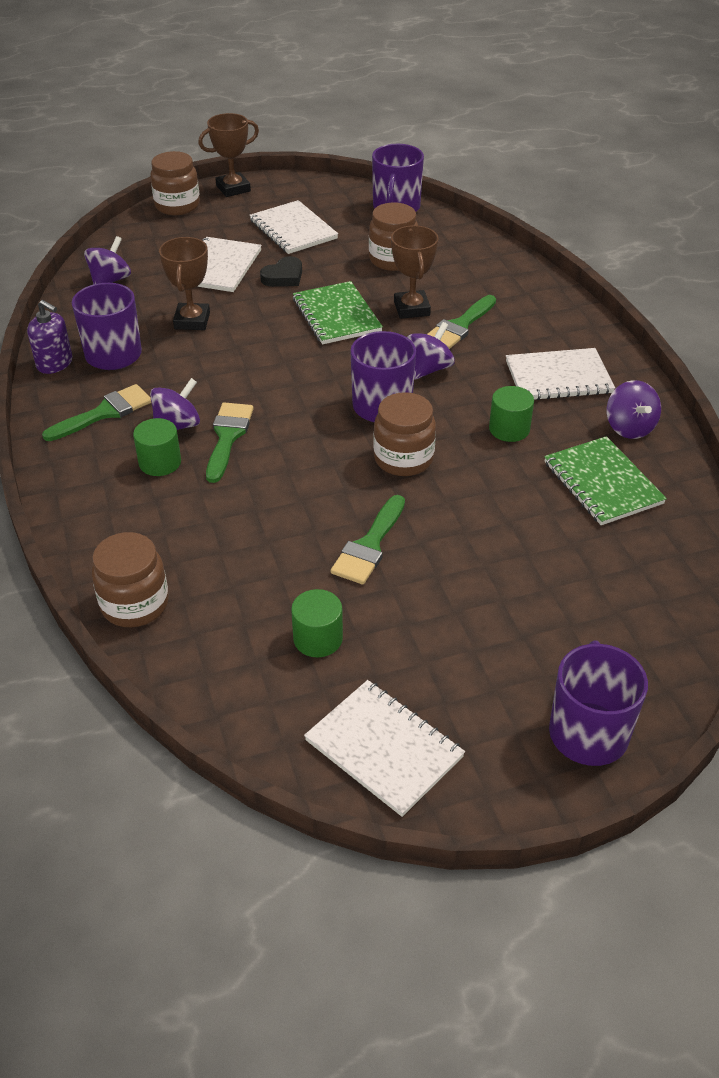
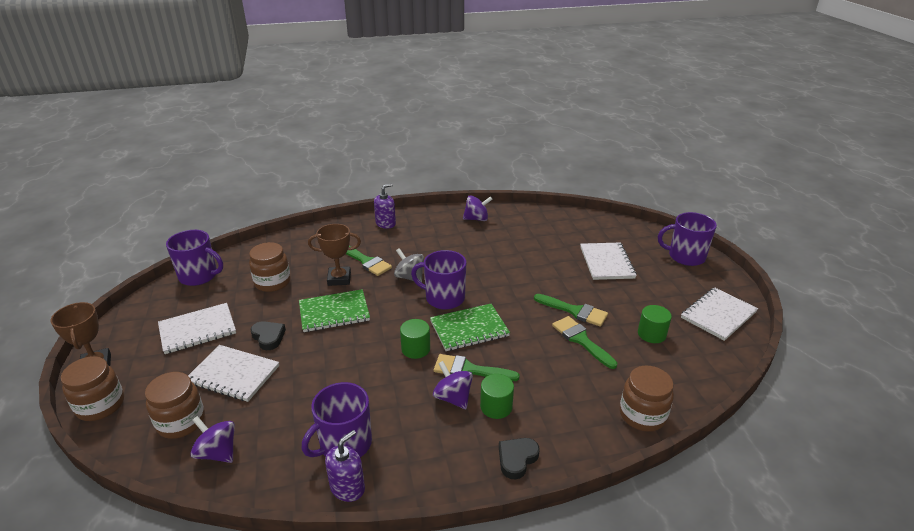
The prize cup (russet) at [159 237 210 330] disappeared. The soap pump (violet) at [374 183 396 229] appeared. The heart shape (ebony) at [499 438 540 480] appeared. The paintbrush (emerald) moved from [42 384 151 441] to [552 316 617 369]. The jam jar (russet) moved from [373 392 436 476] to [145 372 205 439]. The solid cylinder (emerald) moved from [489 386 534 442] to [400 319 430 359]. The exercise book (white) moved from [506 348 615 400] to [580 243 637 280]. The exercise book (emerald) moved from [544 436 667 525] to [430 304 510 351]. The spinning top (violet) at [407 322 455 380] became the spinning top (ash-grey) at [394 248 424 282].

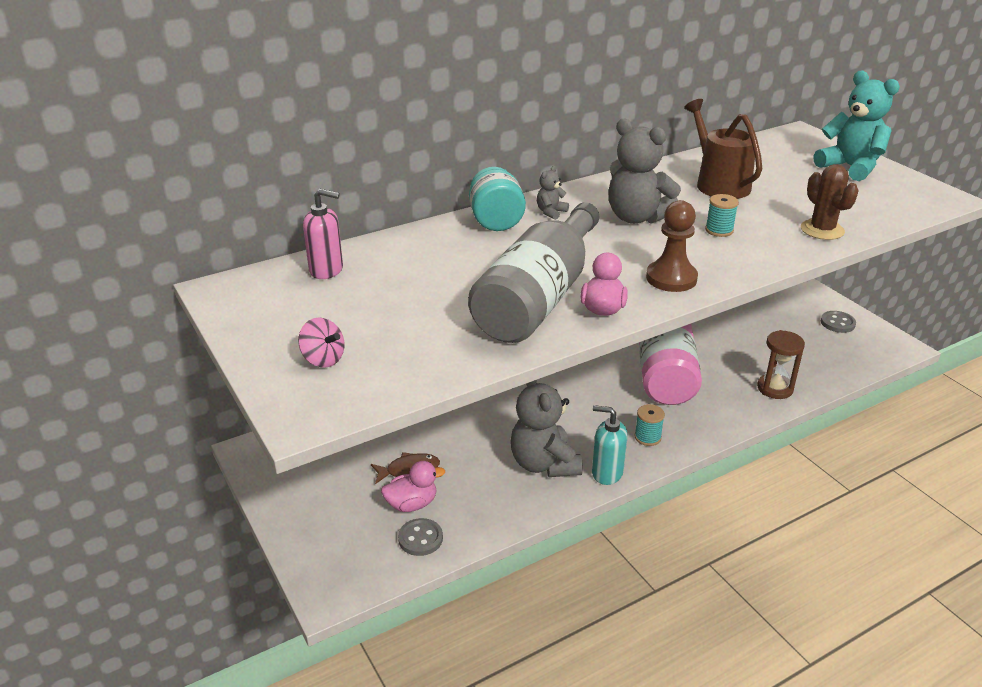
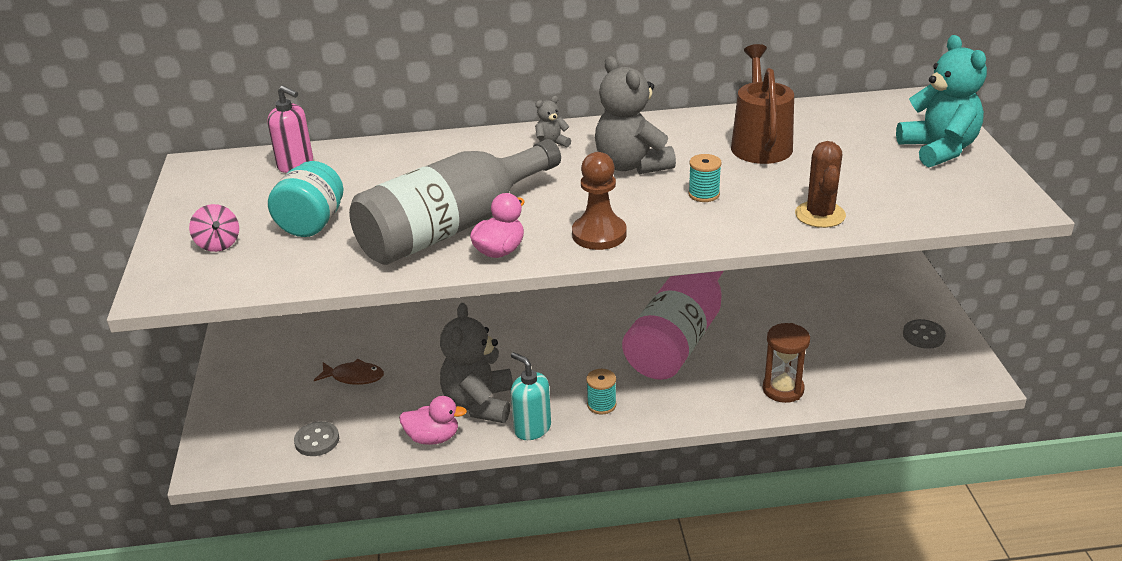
The rubber duck (rose-pink) moved from [381 461 445 512] to [399 396 467 445]. The jam jar (turquoise) moved from [469 167 526 231] to [268 161 343 237].

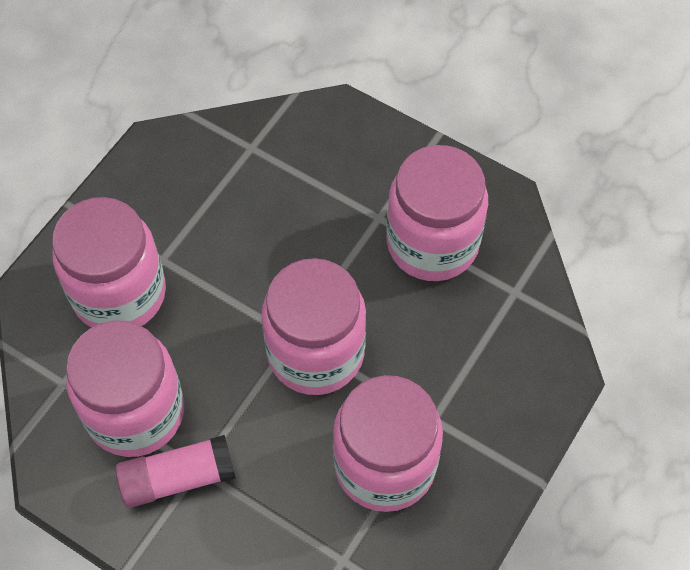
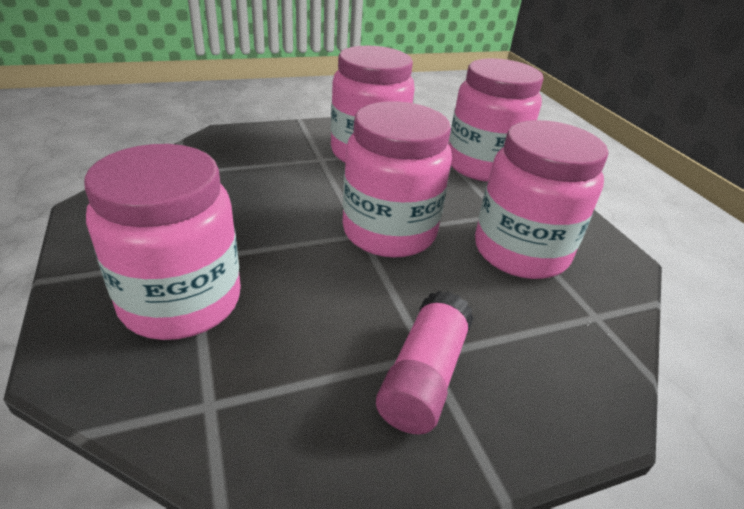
The jam jar (rose-pink) moved from [66 320 184 457] to [449 58 543 182].

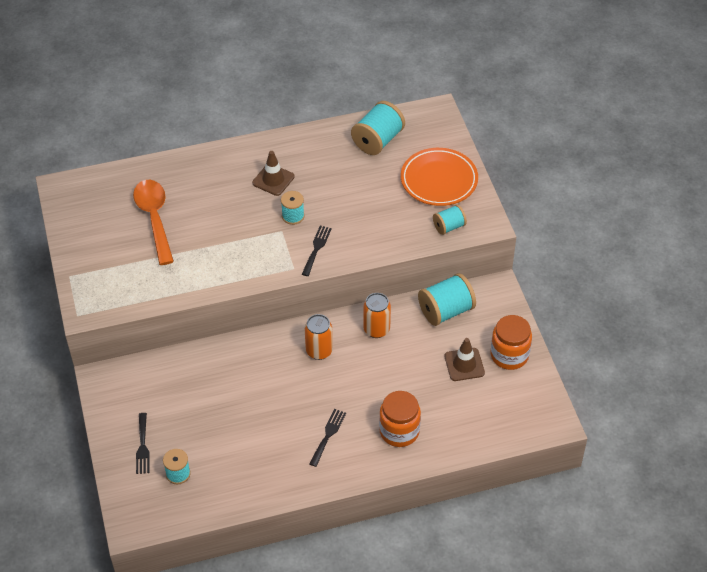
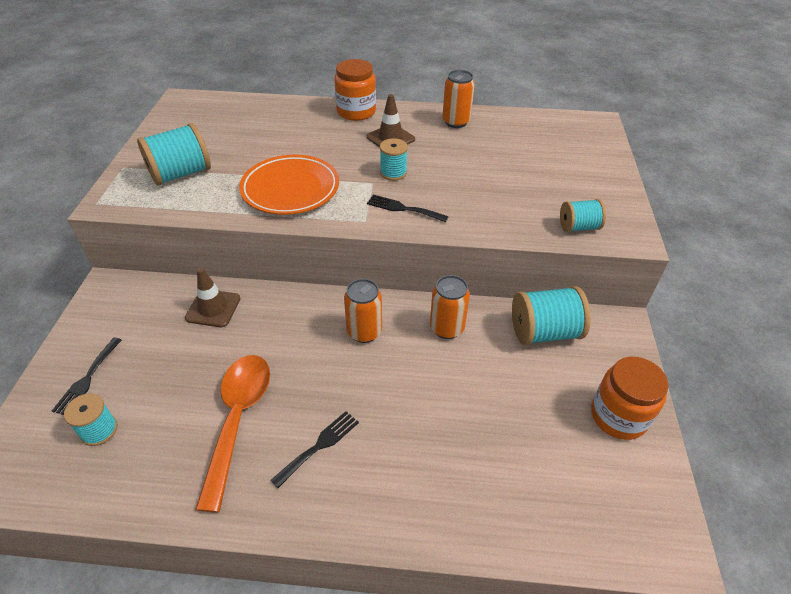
The can (orange-coloured) at [442 70 475 128] appeared. The spoon (orange-coloured) moved from [133 180 174 265] to [195 355 270 513]. The spool (turquoise) moved from [351 101 405 155] to [137 123 211 186]. The jam jar (orange-coloured) moved from [379 391 421 447] to [334 59 376 121]. The plate (orange-coloured) moved from [401 148 478 206] to [239 155 339 215]. The road cone (russet) moved from [445 338 485 381] to [185 268 241 327]. The dinner fork (ebony) at [302 226 332 276] turned 105 degrees counterclockwise.

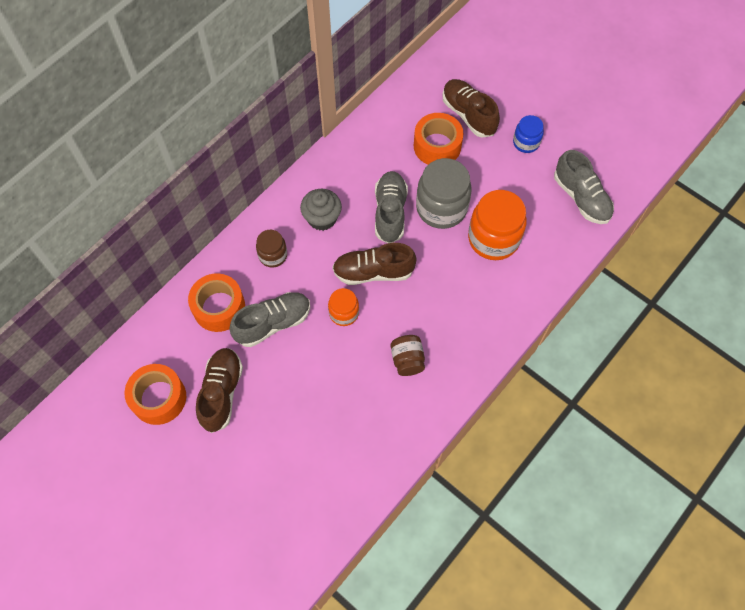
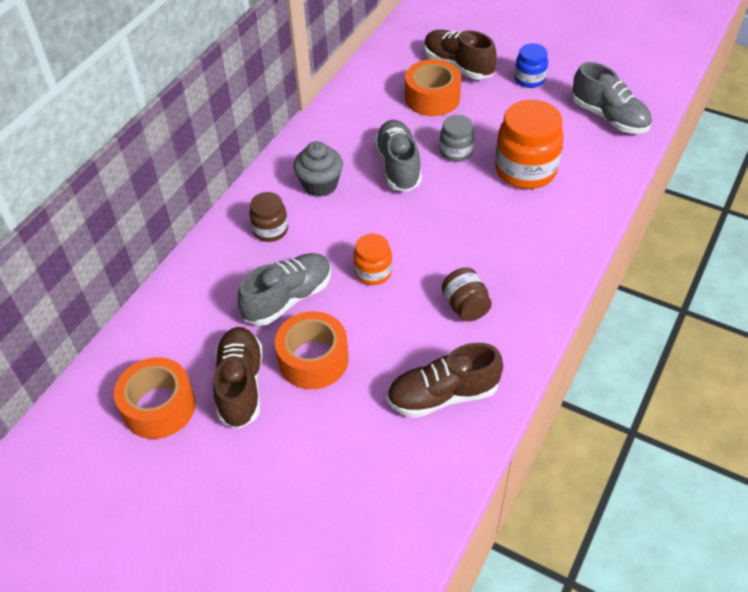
The roll of tape (orange-coloured) moved from [188 273 245 332] to [275 311 349 389]. The shoe (russet) moved from [332 243 417 285] to [387 343 503 418]. The jam jar (ash-grey) at [416 158 472 229] changed to 0.55 times the size.

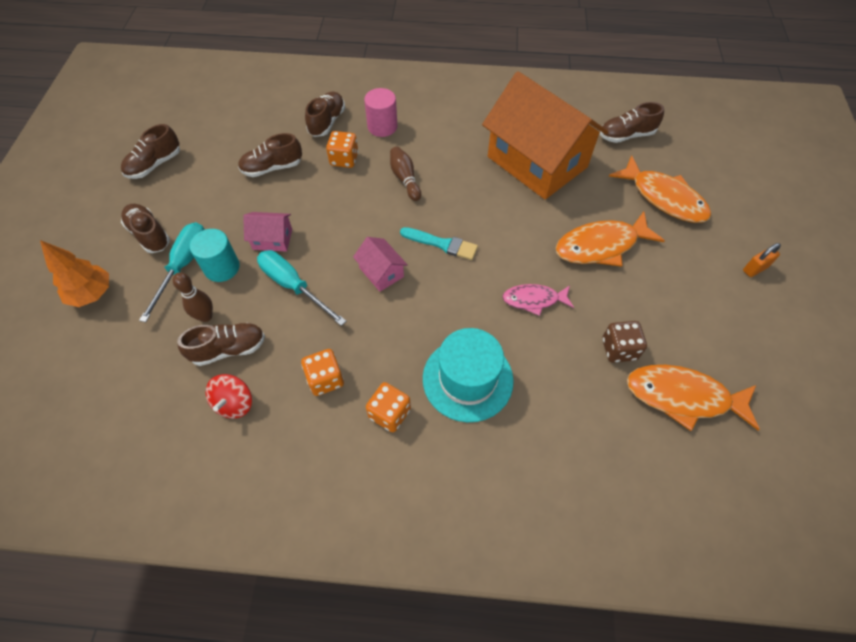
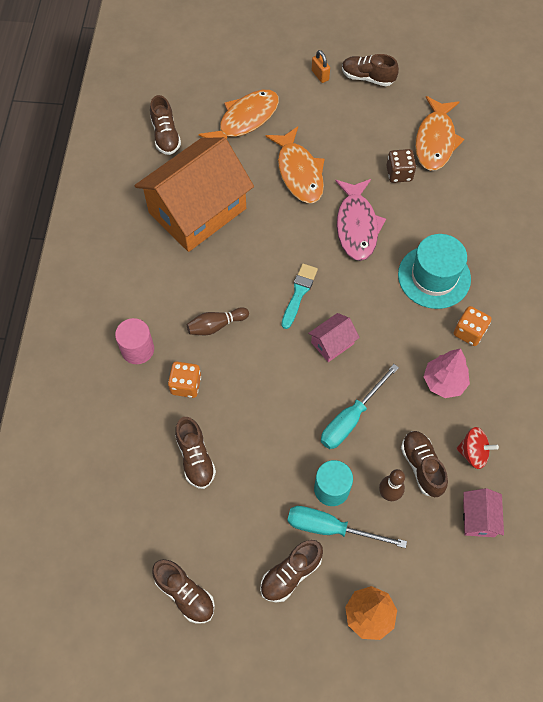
The cottage (rose-pink) moved from [243 212 292 252] to [463 488 504 537]. The shoe (russet) moved from [305 92 345 137] to [342 54 399 86]. The dice (orange-coloured) at [301 349 344 396] was replaced by the fir tree (rose-pink) at [424 348 470 398]. The toy fish (rose-pink) at [502 284 574 316] changed to 1.65 times the size.

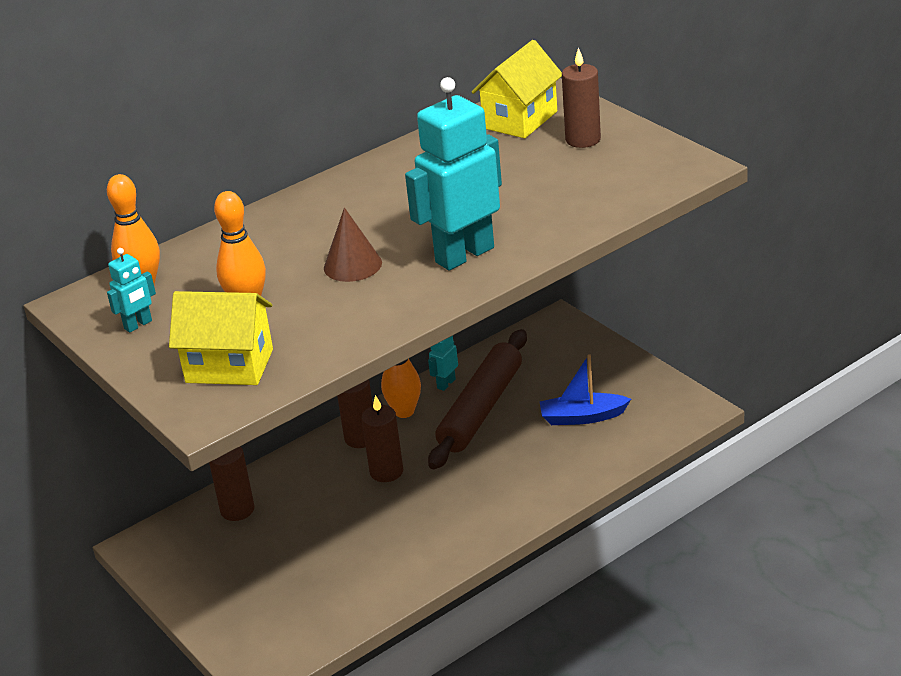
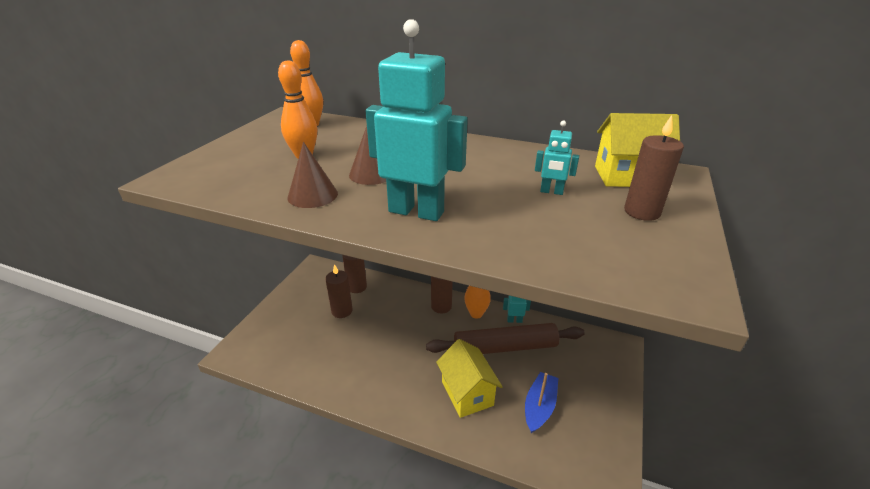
The cone shape (russet) at [287 142 338 208] appeared. The robot (turquoise) moved from [107 248 156 333] to [535 120 579 195]. The cottage (bright yellow) moved from [169 291 273 385] to [436 339 503 418]. The wax candle (russet) moved from [361 395 403 482] to [325 264 353 318]. The sailboat (blue) at [540 354 631 425] turned 60 degrees clockwise.

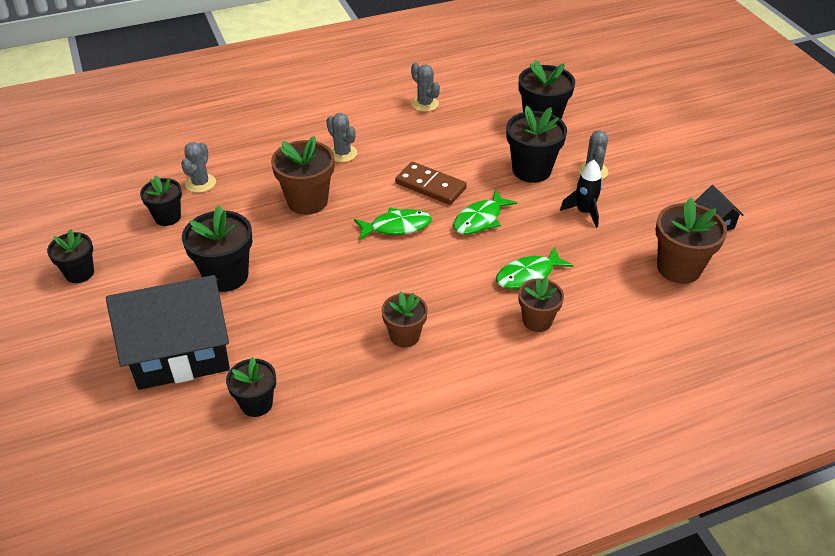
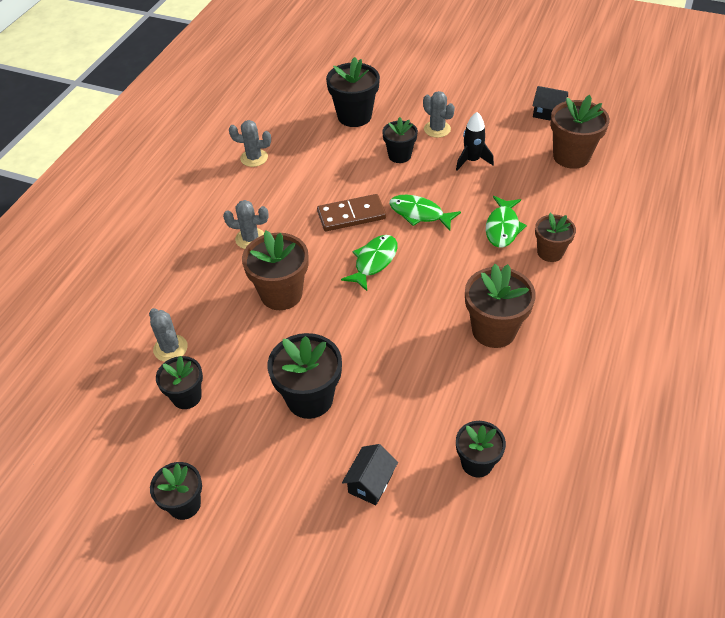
The toy fish (emerald) at [453 190 517 234] turned 120 degrees clockwise. The cottage (ebony) at [106 275 230 390] changed to 0.42 times the size. The plant pot (russet) at [381 291 428 348] changed to 1.58 times the size. The plant pot (ebony) at [507 106 567 183] changed to 0.63 times the size.

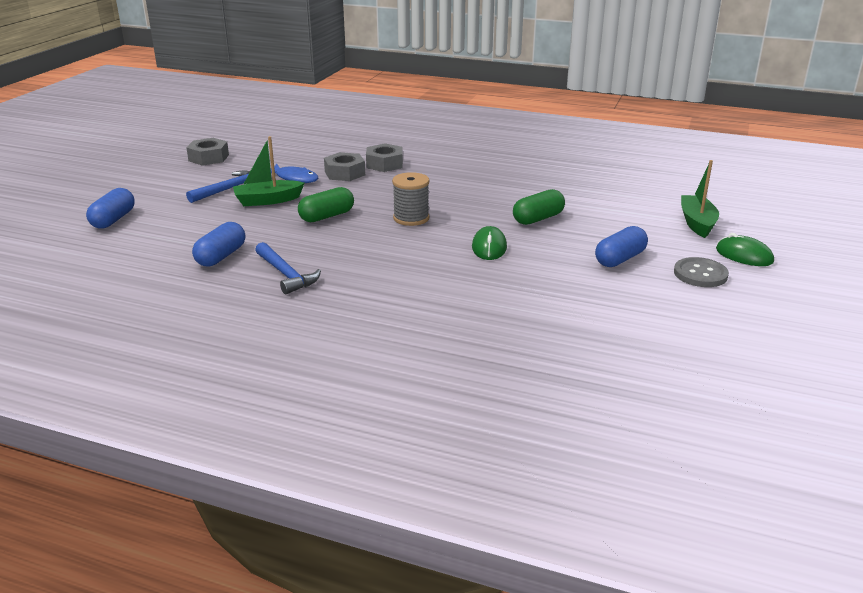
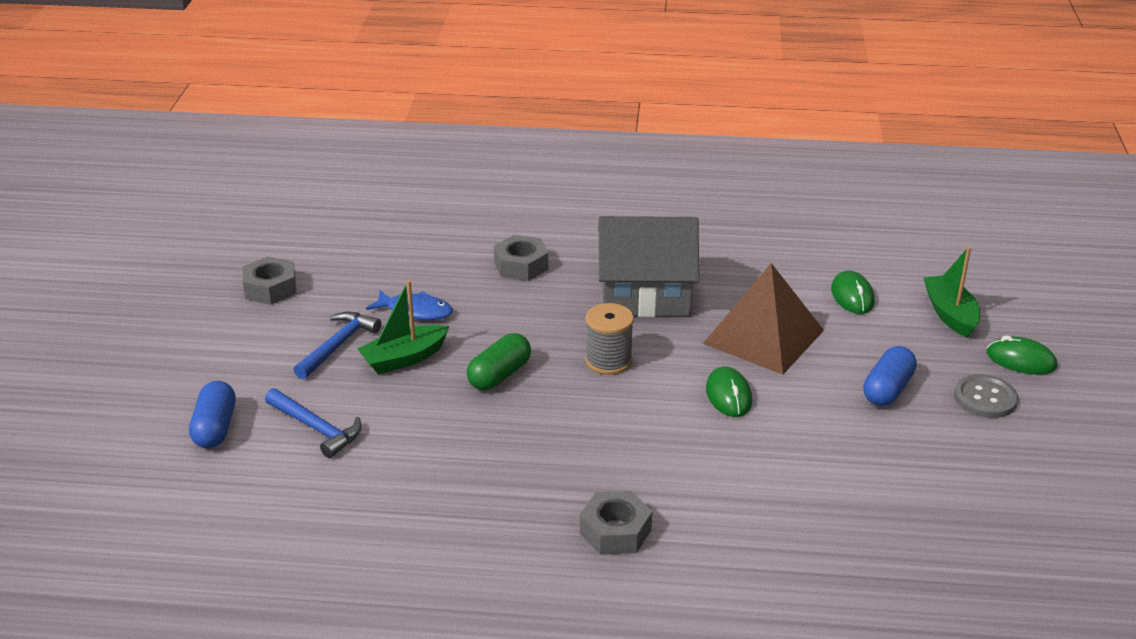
The pill shape (blue) at [192 222 245 267] disappeared. The cottage (ash-grey) at [598 216 699 317] appeared. The computer mouse (emerald) at [831 271 875 314] appeared. The carpenter's hammer (blue) moved from [255 242 321 294] to [265 388 362 458]. The nut (ash-grey) moved from [324 152 365 181] to [580 491 652 555]. The pill shape (emerald) at [513 189 565 225] was replaced by the pyramid (russet) at [703 263 824 375].

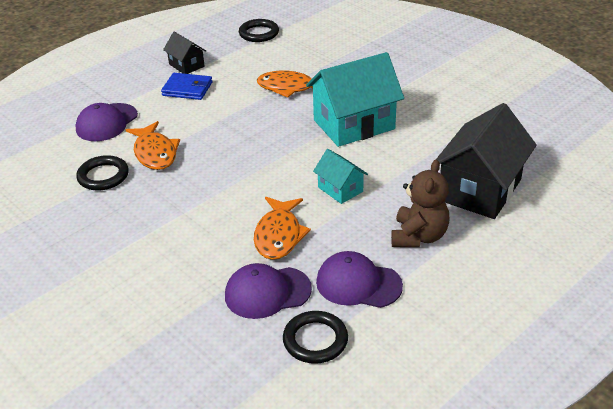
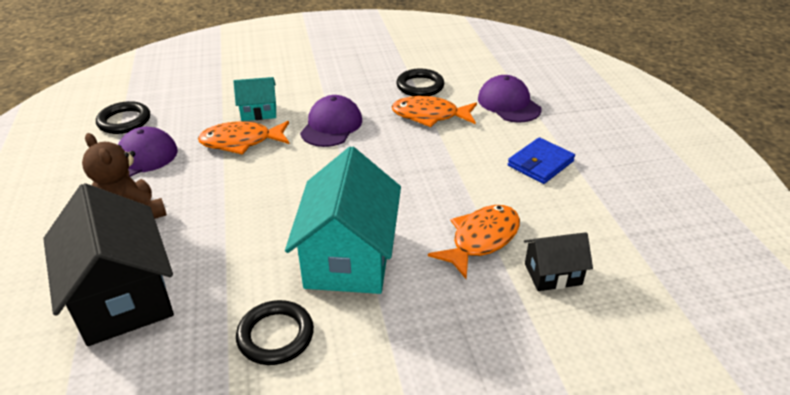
The cottage (ebony) moved from [163 32 206 74] to [524 232 593 291]. The peaked cap (violet) moved from [225 263 312 319] to [300 95 362 147]. The ring (ebony) moved from [239 19 279 42] to [236 300 314 365]. The cottage (turquoise) moved from [313 149 368 204] to [233 77 276 121]. The toy fish (orange-coloured) at [254 197 311 260] turned 45 degrees counterclockwise.

